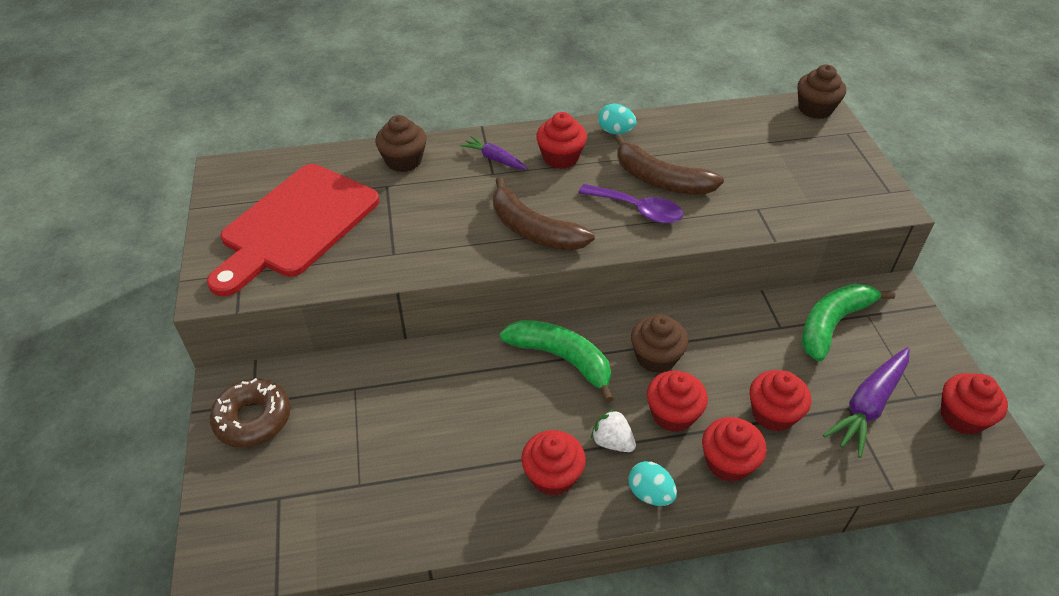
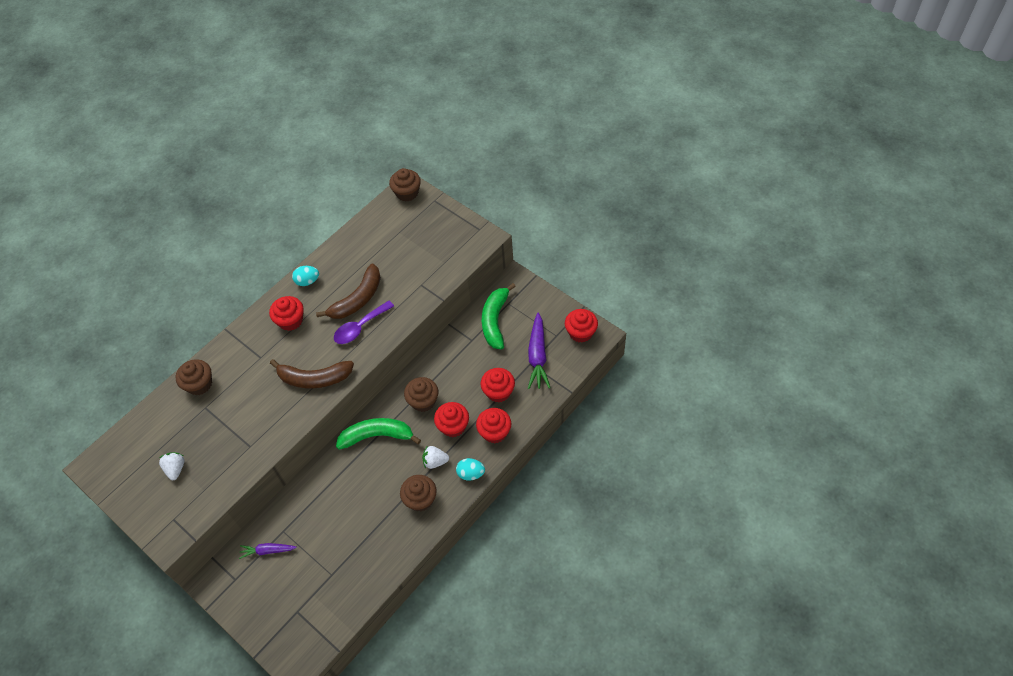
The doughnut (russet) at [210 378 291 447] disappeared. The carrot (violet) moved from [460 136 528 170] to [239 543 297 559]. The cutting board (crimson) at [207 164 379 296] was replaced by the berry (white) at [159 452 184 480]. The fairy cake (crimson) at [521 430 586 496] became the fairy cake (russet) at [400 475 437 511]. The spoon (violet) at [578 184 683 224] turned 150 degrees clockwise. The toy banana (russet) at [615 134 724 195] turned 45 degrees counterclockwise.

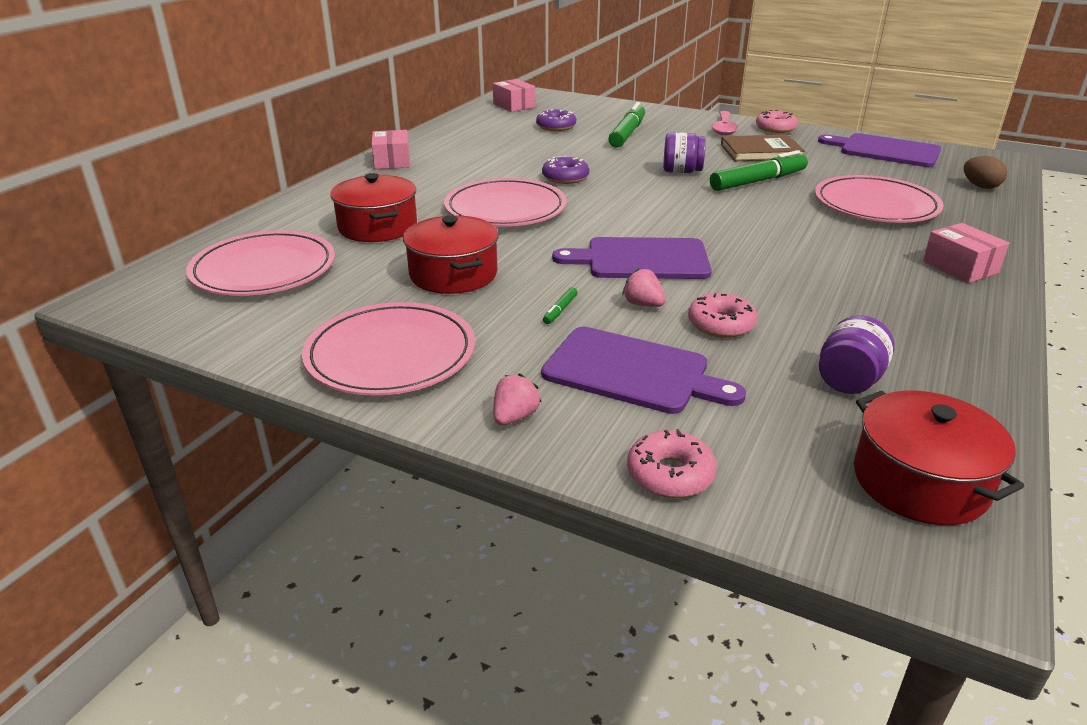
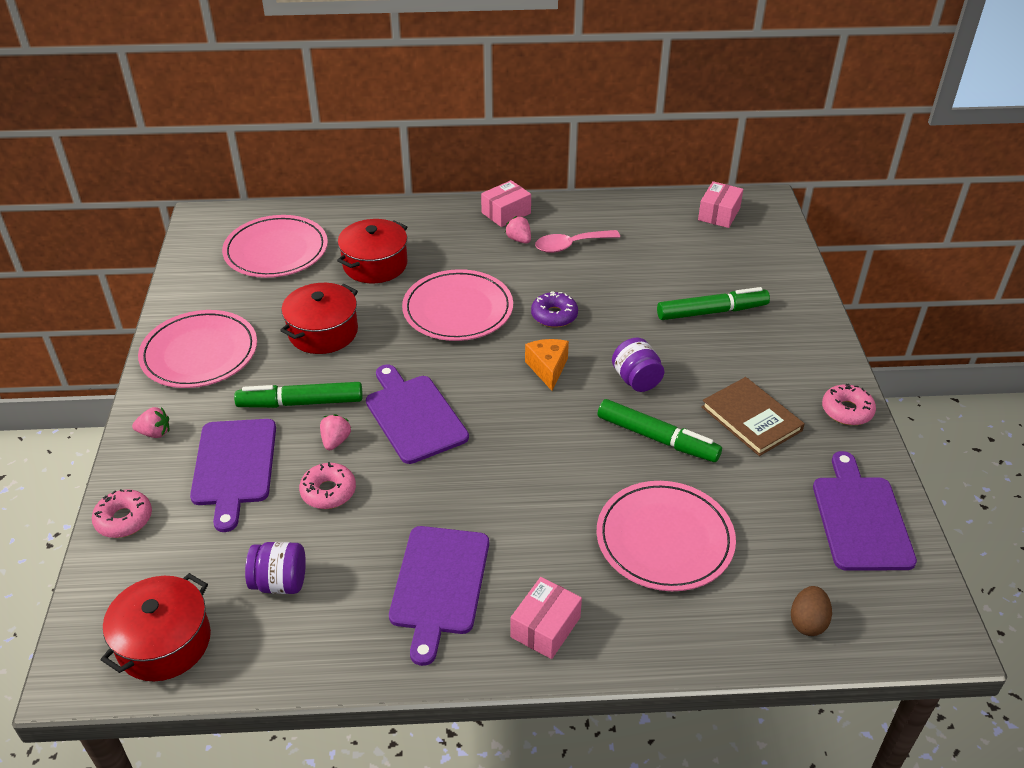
The doughnut (violet) at [536 109 576 131] disappeared. The cutting board (violet) at [389 526 489 666] appeared. The berry (rose-pink) at [505 216 531 244] appeared. The cheese wedge (orange-coloured) at [525 339 569 391] appeared. The spoon (rose-pink) moved from [712 111 738 136] to [535 230 620 253]. The felt pen (emerald) at [543 287 578 324] changed to 2.42 times the size.

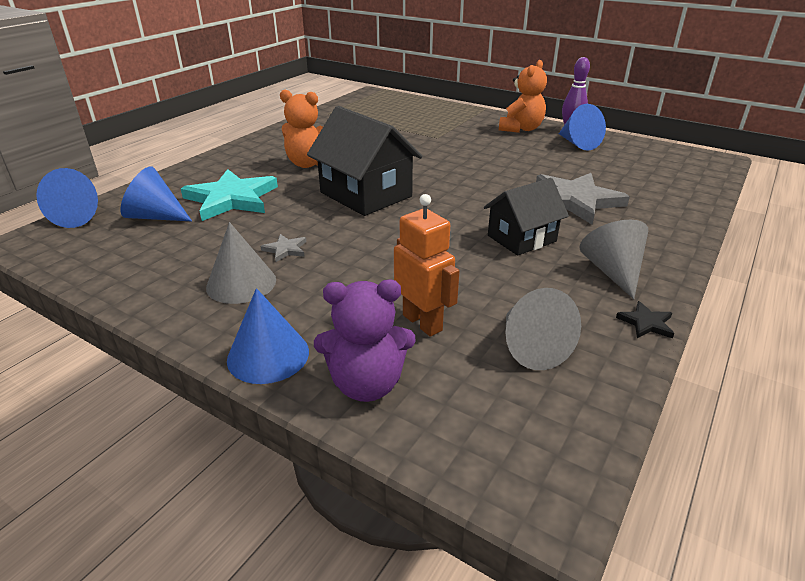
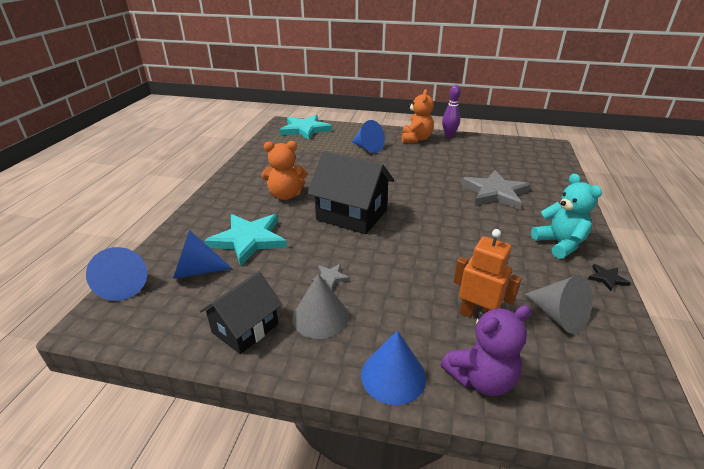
The five-pointed star (turquoise) at [280 115 332 140] appeared. The cottage (ebony) moved from [484 178 569 256] to [200 271 282 354]. The cone shape (blue) moved from [559 104 606 151] to [352 120 385 153]. The cone shape (ash-grey) at [579 220 648 299] was replaced by the stuffed bear (turquoise) at [531 174 602 259].

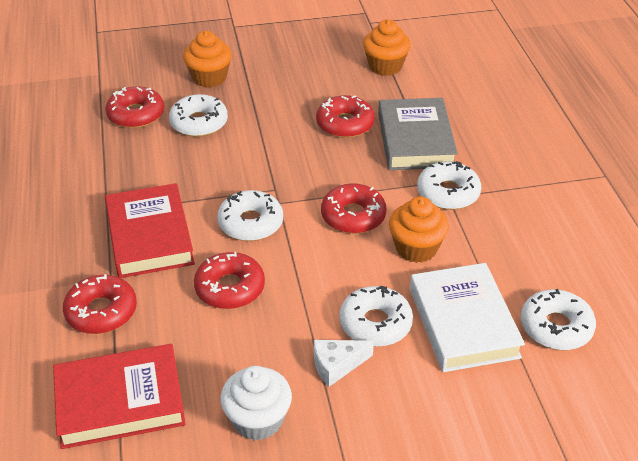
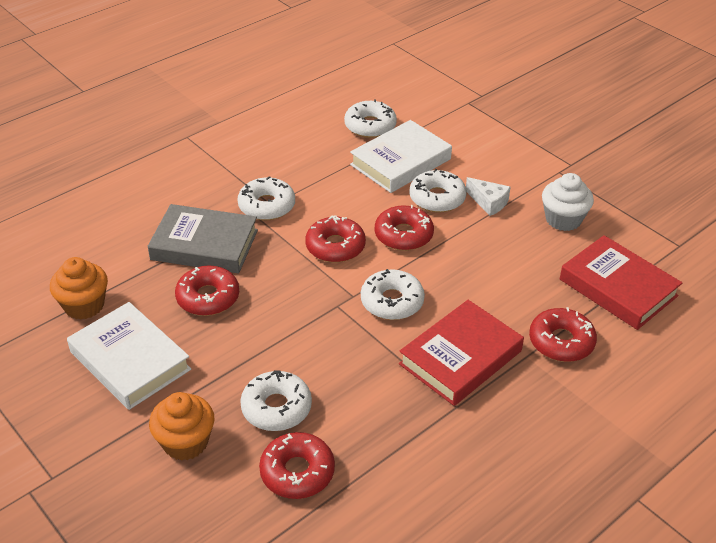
The fairy cake (orange-coloured) at [389 196 449 263] disappeared. The book (white) at [67 302 191 410] appeared. The doughnut (crimson) moved from [194 252 265 309] to [375 205 434 251]. The book (ash-grey) at [378 98 458 170] turned 45 degrees clockwise.

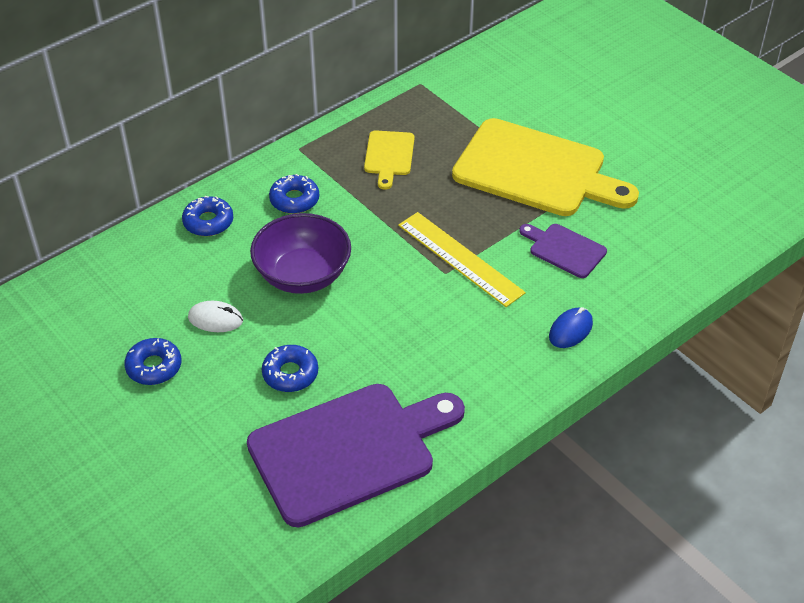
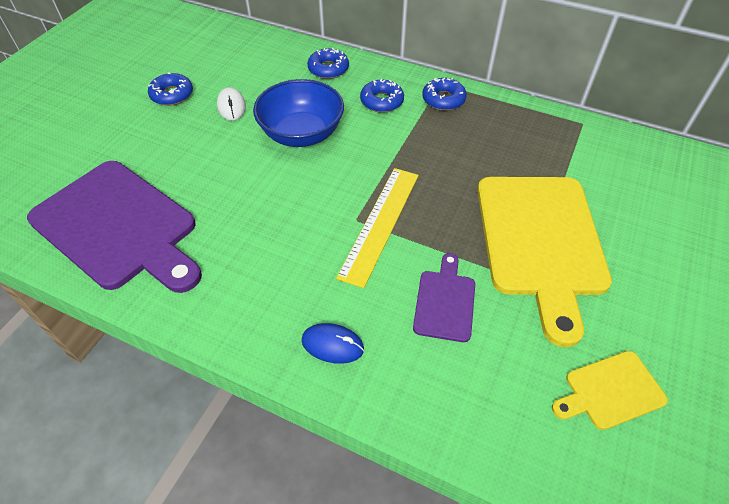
The doughnut (blue) moved from [262 345 318 392] to [422 78 467 111]. The cutting board (bright yellow) moved from [364 131 414 190] to [552 351 668 430]. The bowl (violet) at [250 213 351 294] became the bowl (blue) at [253 79 344 147].

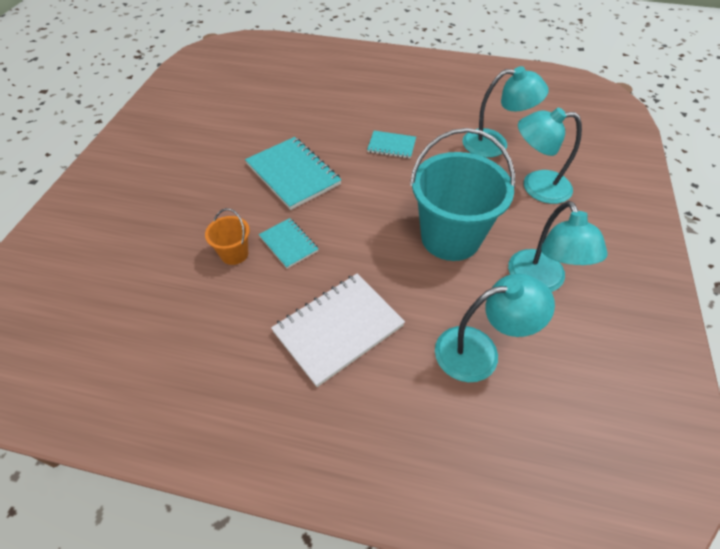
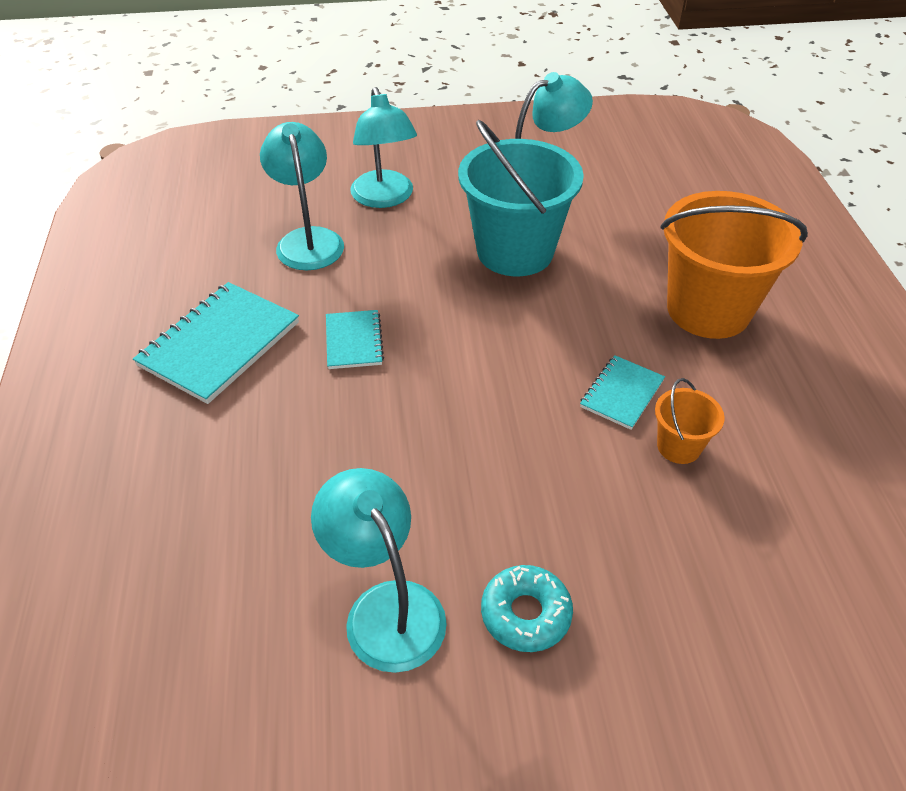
The doughnut (turquoise) at [481 565 573 652] appeared. The exercise book (turquoise) moved from [245 137 342 210] to [133 282 299 404]. The desk lamp (turquoise) moved from [435 274 555 382] to [311 468 447 673]. The exercise book (white) at [271 274 405 387] was replaced by the sand bucket (orange-coloured) at [661 191 808 339].

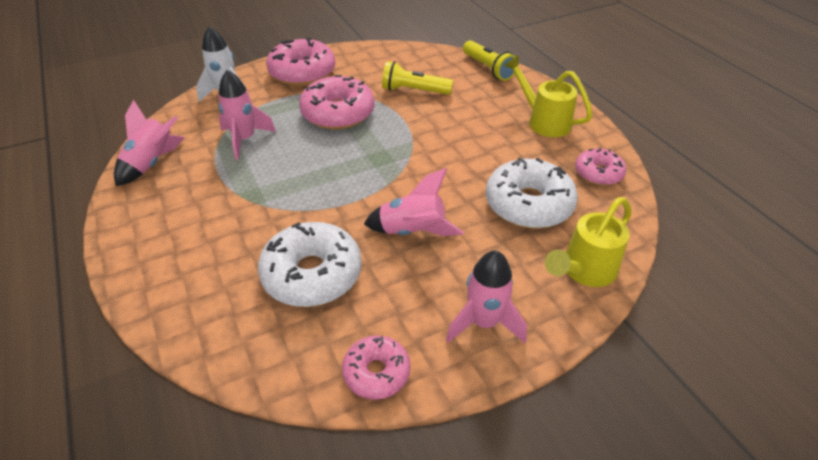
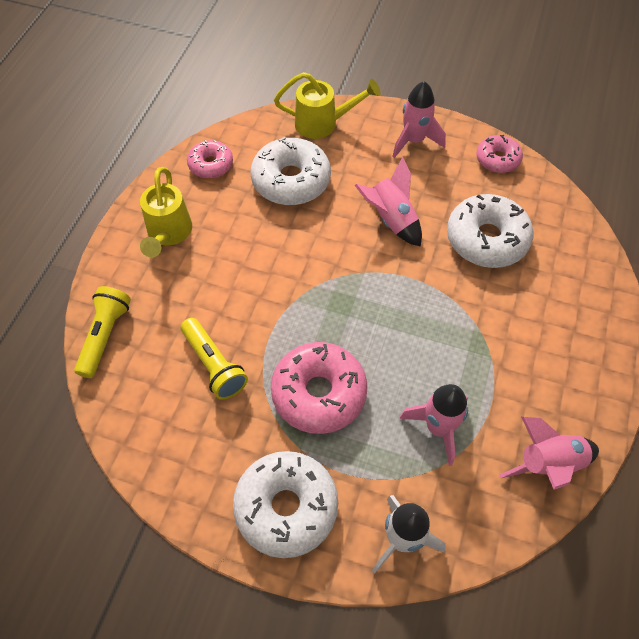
The doughnut (rose-pink) at [266 38 335 86] became the doughnut (white) at [233 451 338 558].

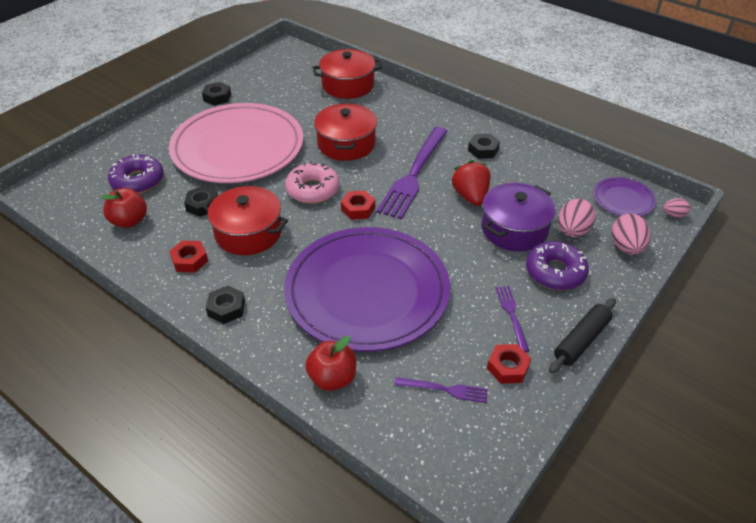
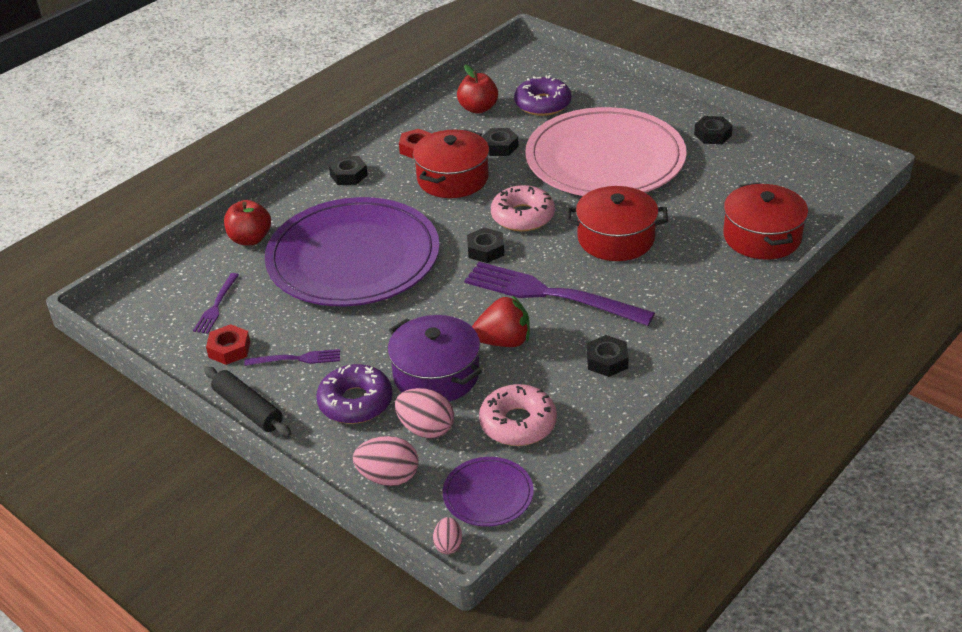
The doughnut (rose-pink) at [479 384 557 446] appeared. The nut (crimson) at [341 190 375 220] became the nut (ebony) at [467 228 504 263].

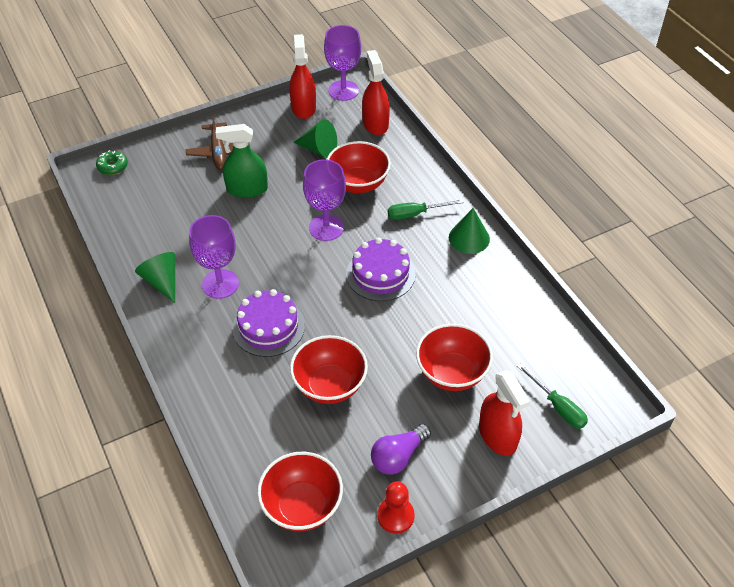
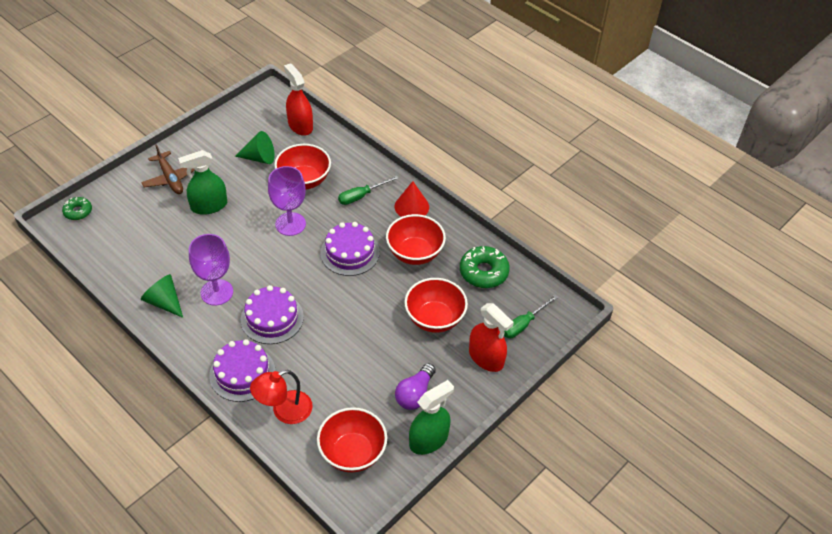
The spray cleaner (crimson) at [289 34 316 119] disappeared. The wine glass (violet) at [324 25 361 101] disappeared. The layer cake (violet) at [209 339 275 402] appeared. The desk lamp (crimson) at [250 370 313 424] appeared. The doughnut (emerald) at [460 246 510 288] appeared. The bowl (crimson) moved from [290 335 368 404] to [386 214 446 265]. The game pawn (crimson) at [377 482 415 534] was replaced by the spray cleaner (emerald) at [409 380 454 455]. The cone shape (emerald) at [449 208 490 254] became the cone shape (crimson) at [395 181 429 217]. The screwdriver (emerald) at [517 363 588 429] turned 105 degrees clockwise.

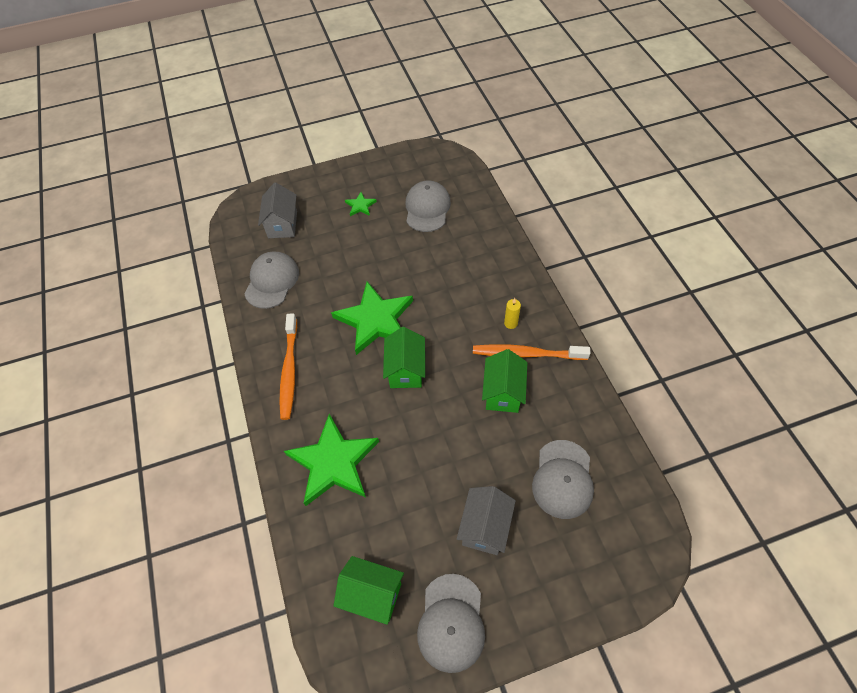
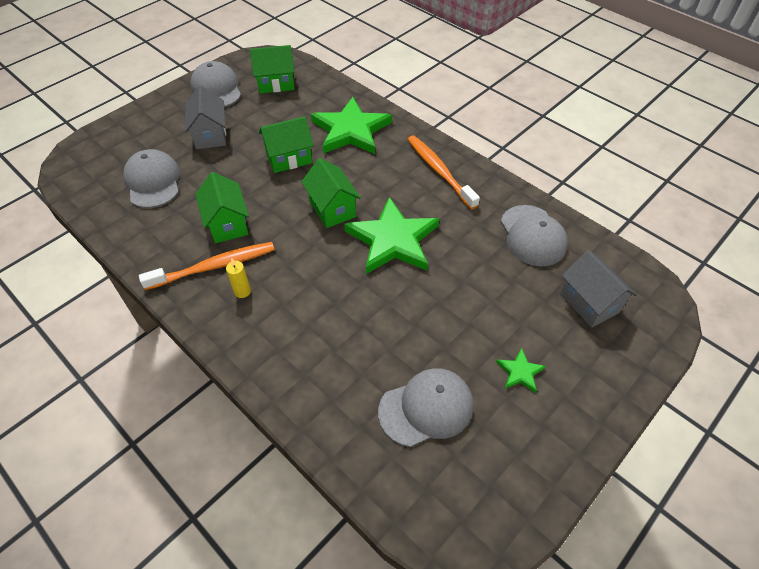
The cottage (emerald) at [259 116 314 173] appeared. The peaked cap (ash-grey) at [405 180 451 232] turned 90 degrees counterclockwise.

